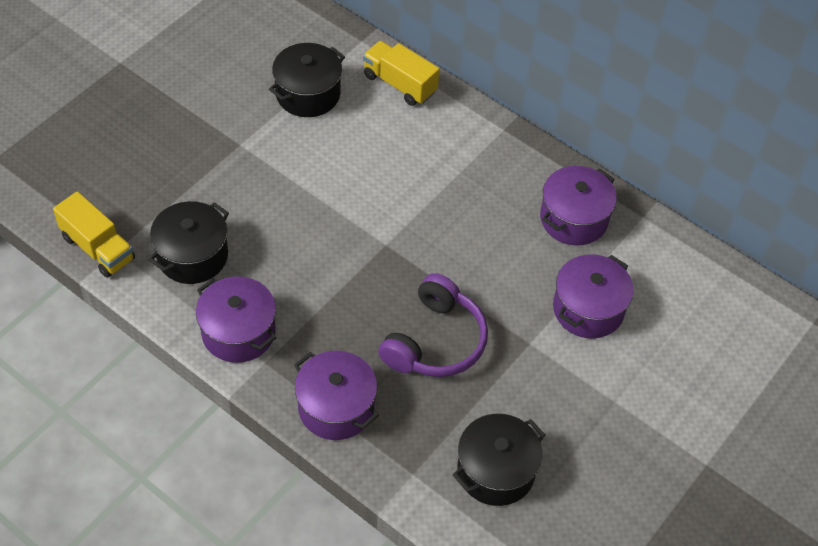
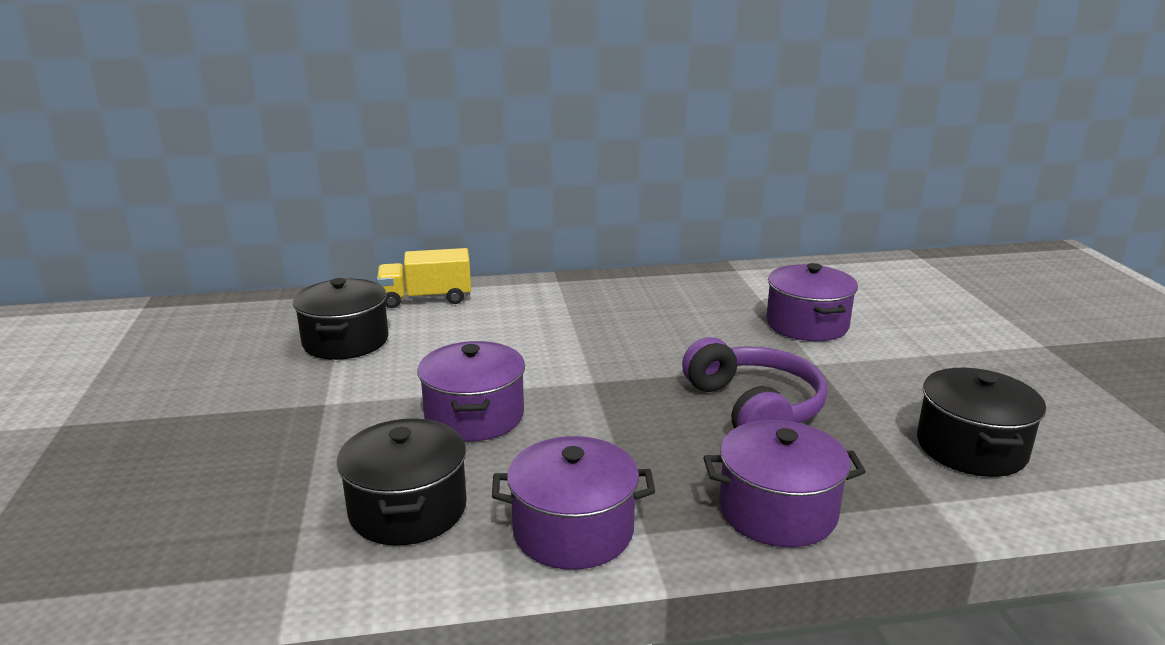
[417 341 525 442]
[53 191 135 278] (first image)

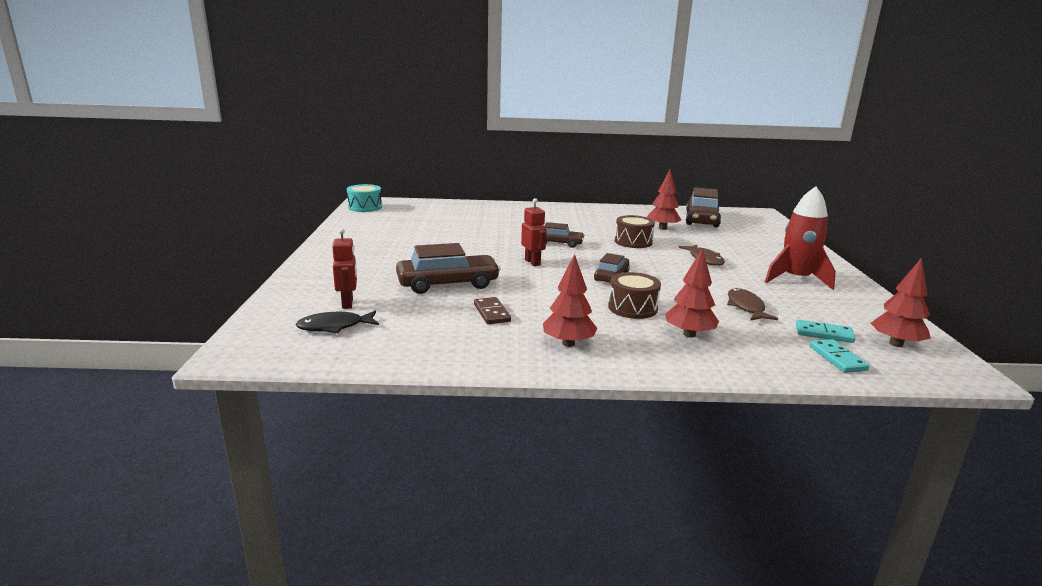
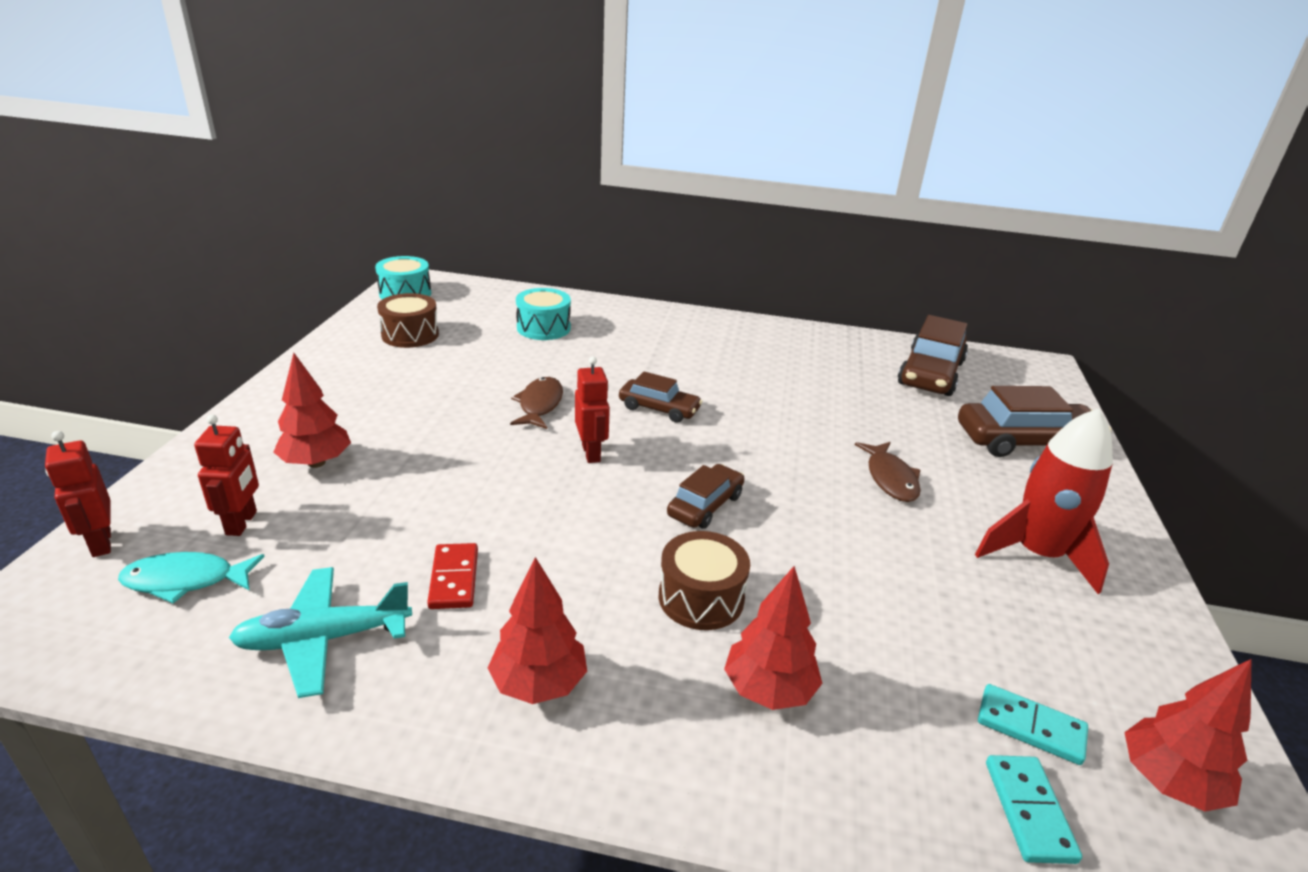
[45 431 111 557]
[118 552 265 604]
[229 567 412 698]
[273 353 351 468]
[377 293 439 348]
[427 543 478 609]
[510 377 563 429]
[516 288 571 340]
[958 386 1111 457]

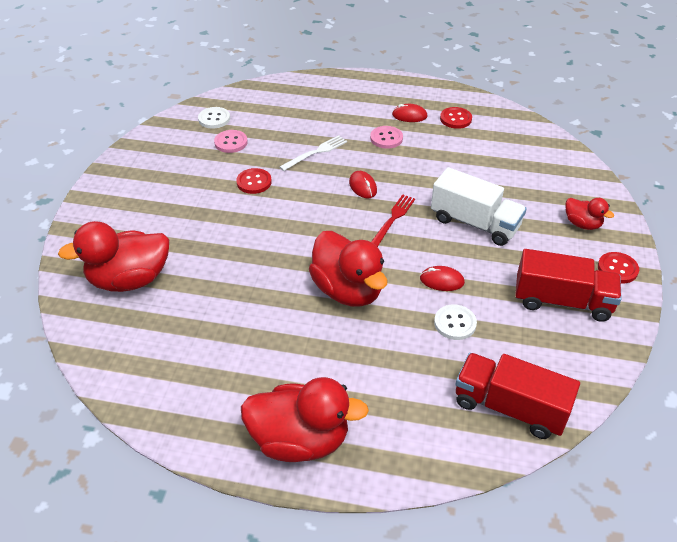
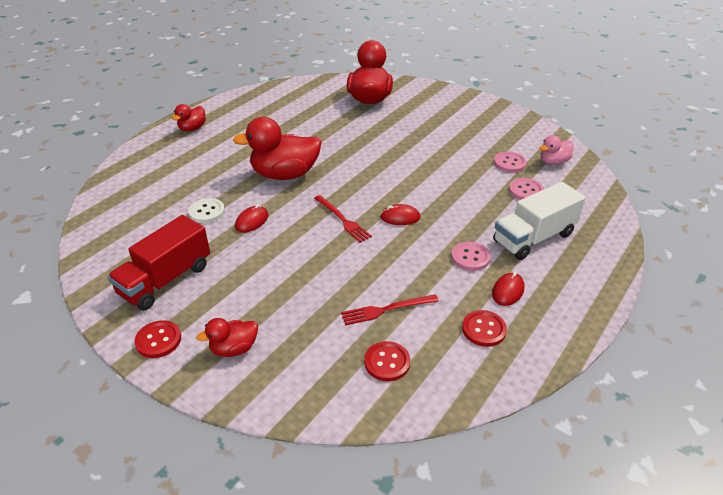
[172 104 206 132]
[341 294 439 325]
[364 341 410 382]
[493 182 586 260]
[509 178 544 200]
[540 135 574 165]
[279 135 347 171] (first image)
[456 353 580 439] (first image)

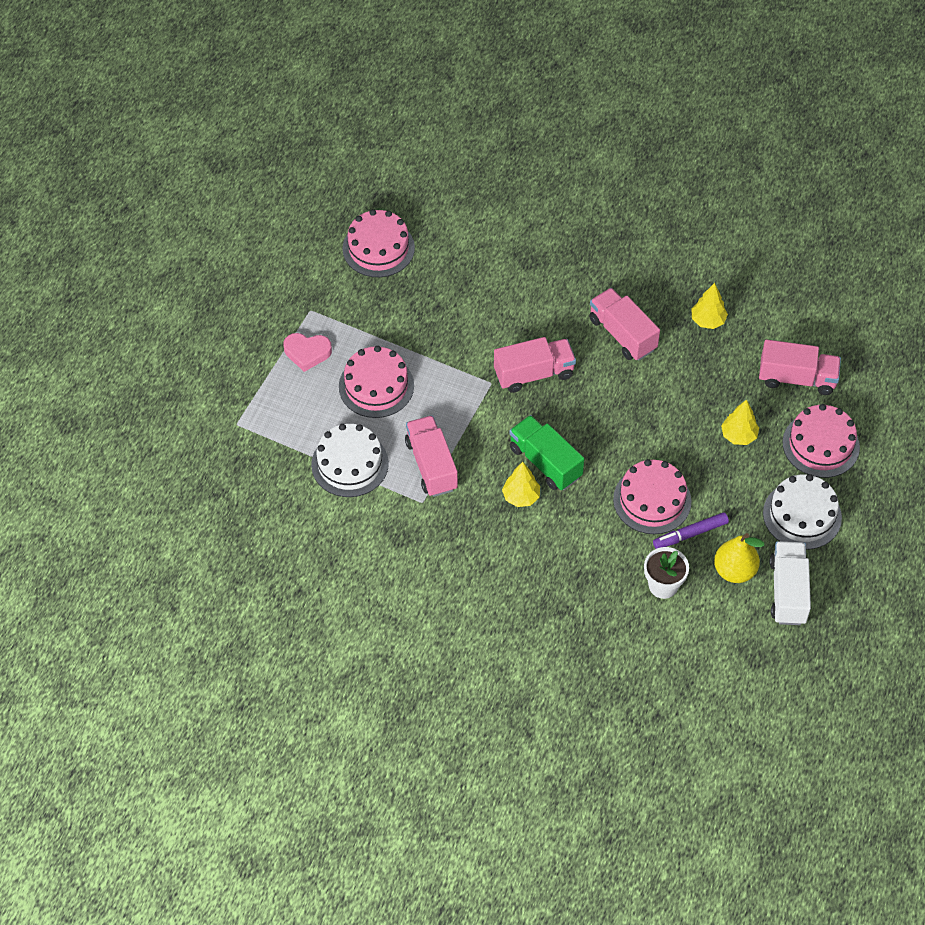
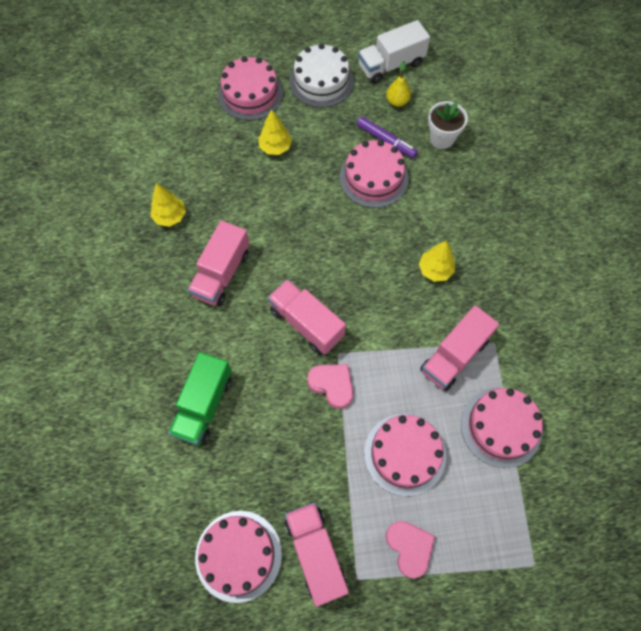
[168 352 232 446]
[285 502 349 607]
[307 364 353 409]
[386 61 411 107]
[461 388 543 468]

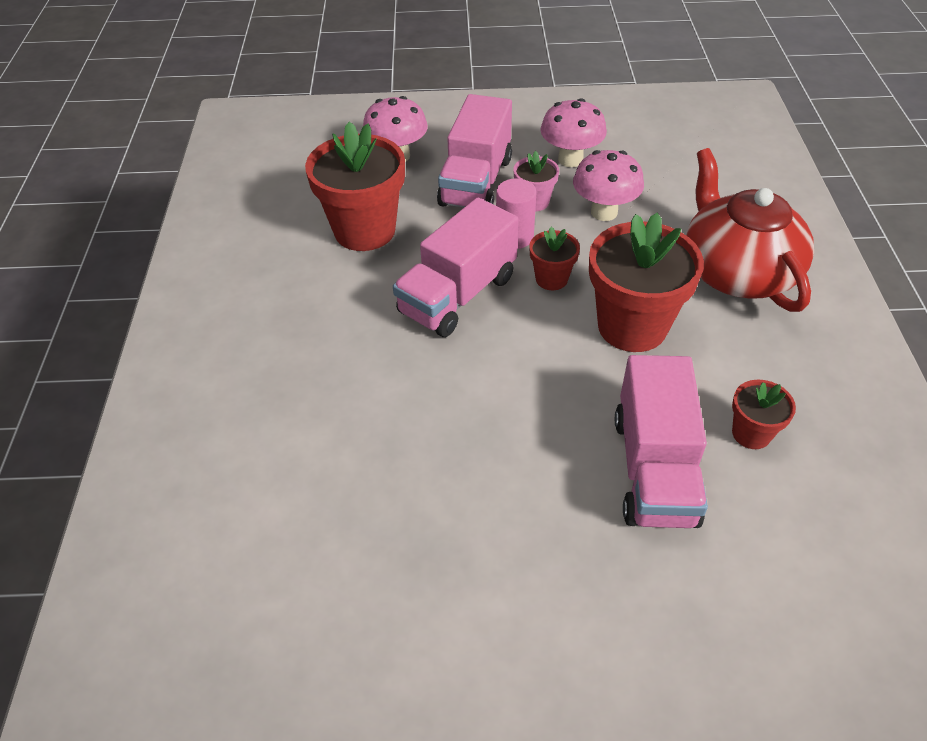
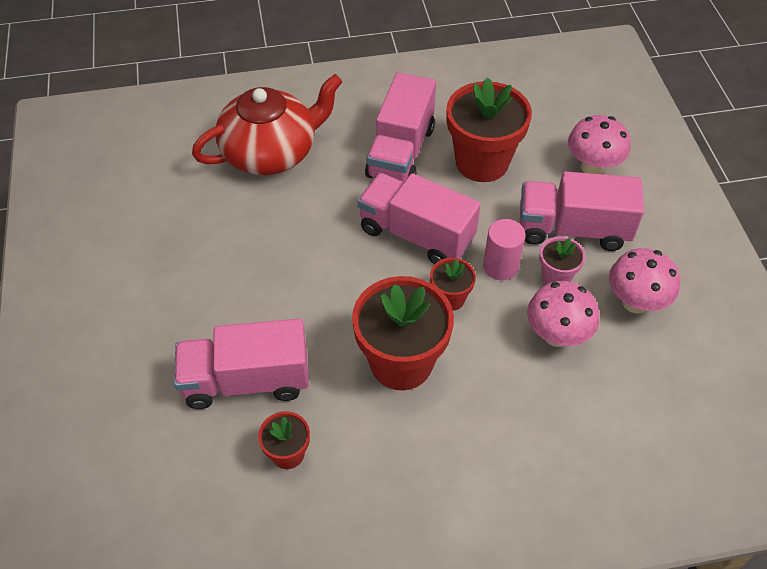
[192 74 342 175]
[365 72 436 182]

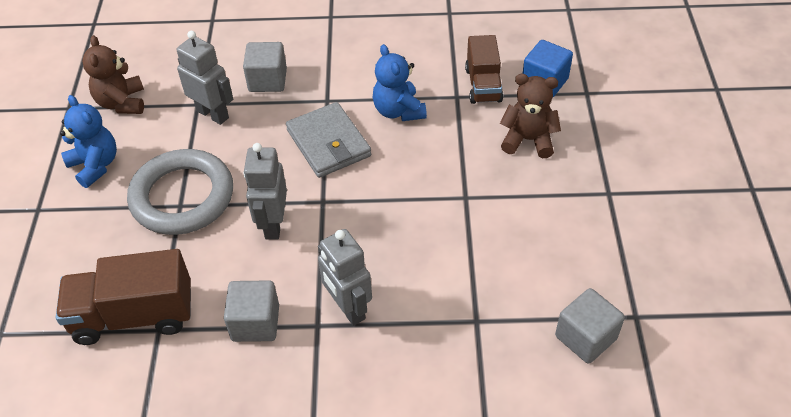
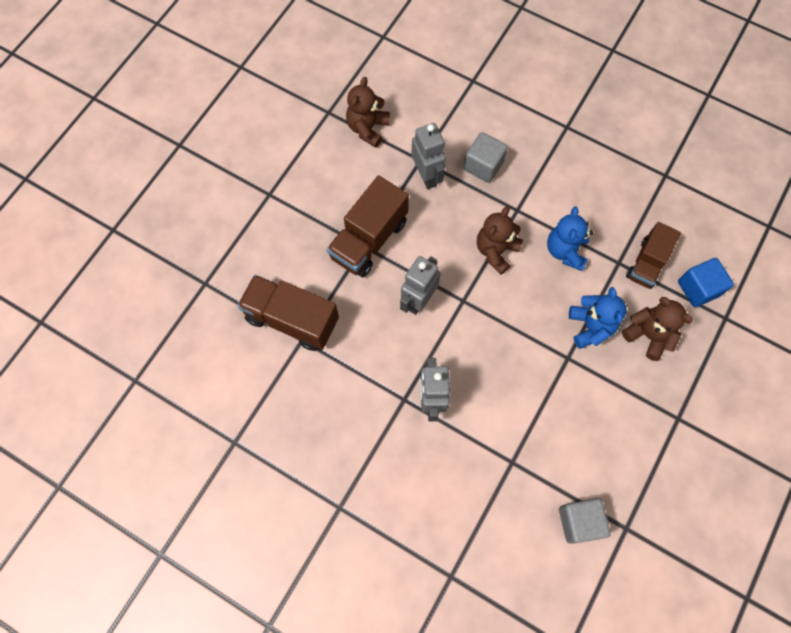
[327 175 409 277]
[477 206 523 275]
[569 287 627 349]
[224 280 279 342] (first image)

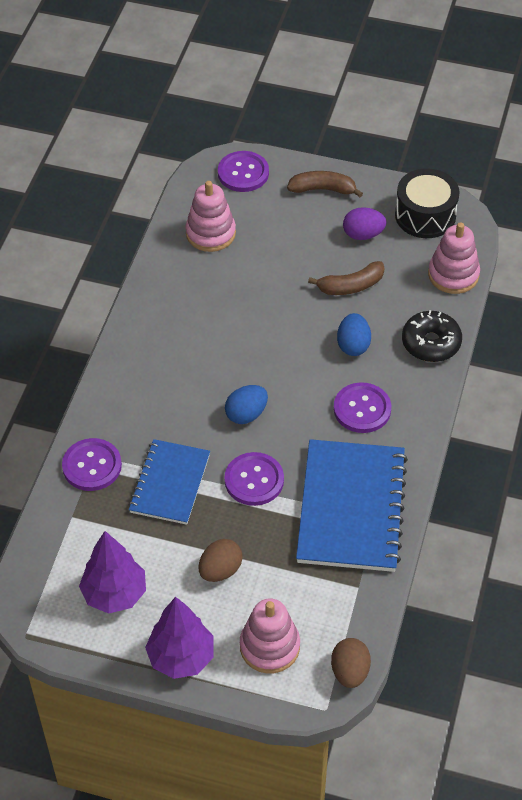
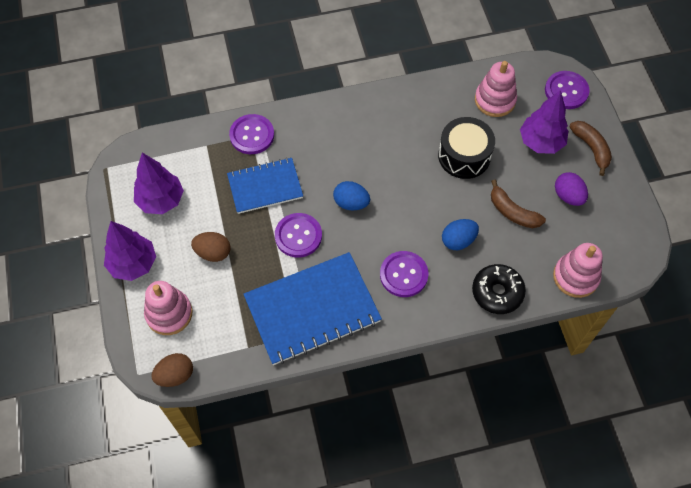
[438 117 495 179]
[520 90 568 154]

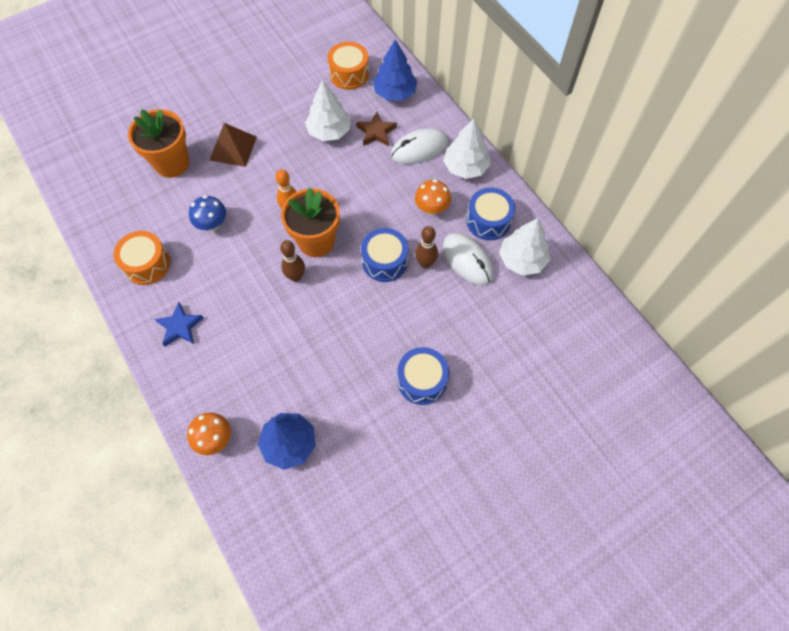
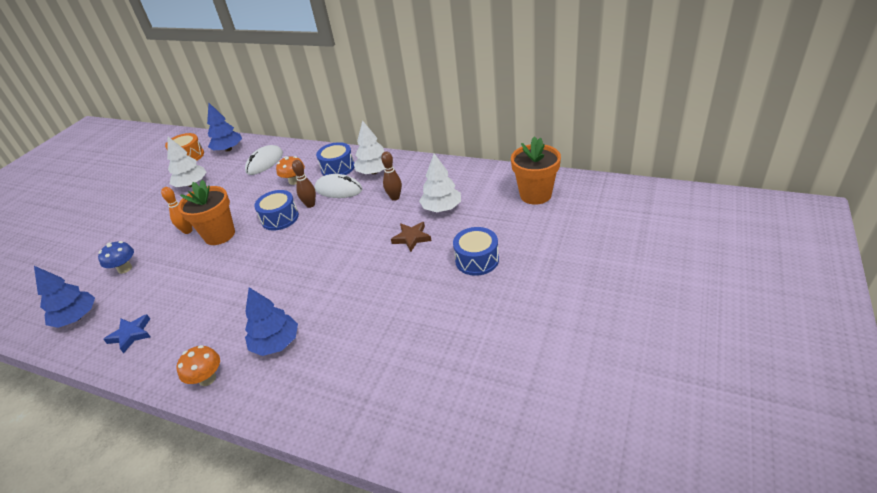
[34 266 95 328]
[381 151 402 201]
[391 222 431 252]
[419 153 461 212]
[453 227 499 276]
[511 136 561 205]
[209 123 257 167] (first image)

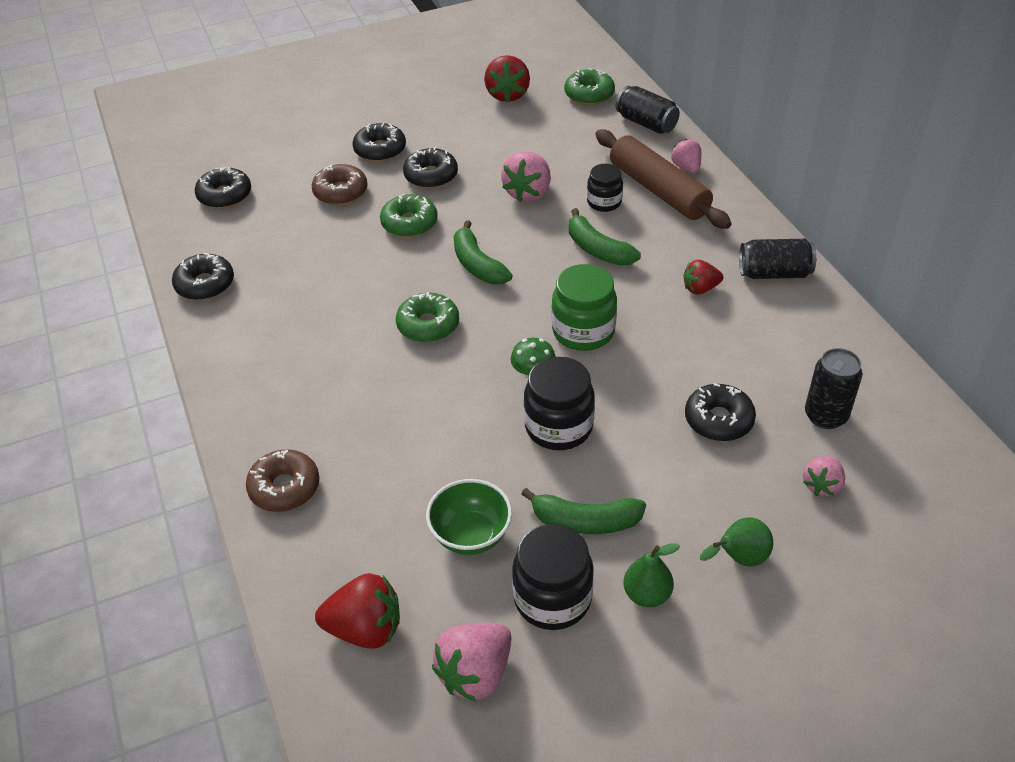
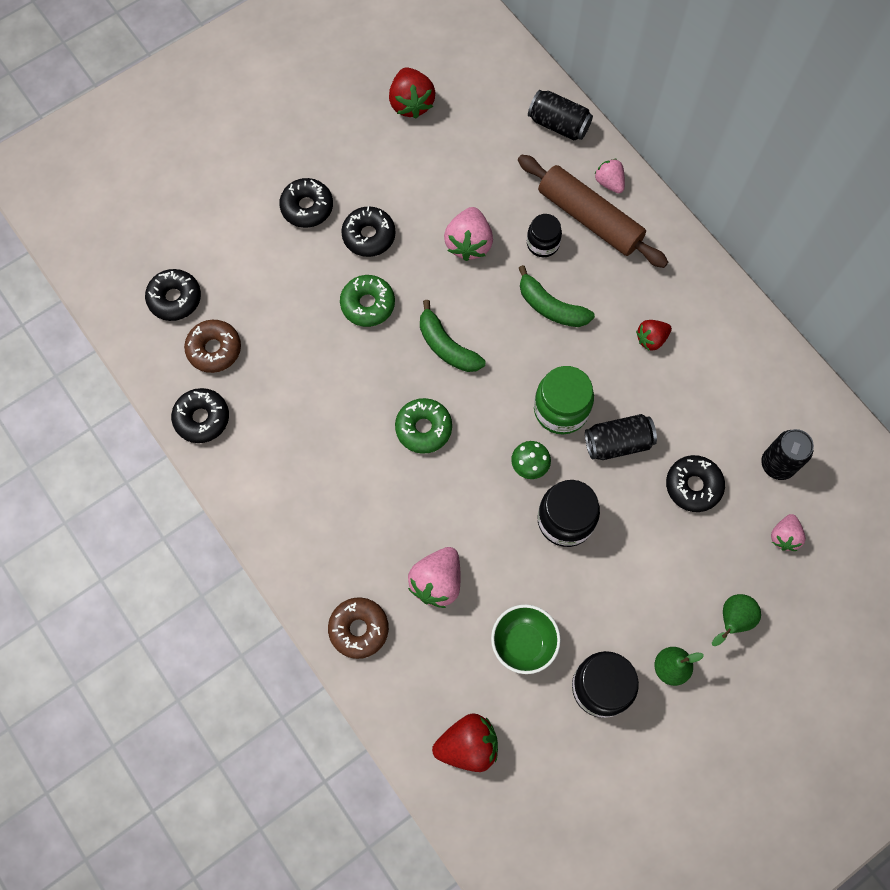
[184 320 241 373]
[408 547 460 608]
[585 414 657 460]
[521 488 646 534] (first image)
[564 68 615 105] (first image)

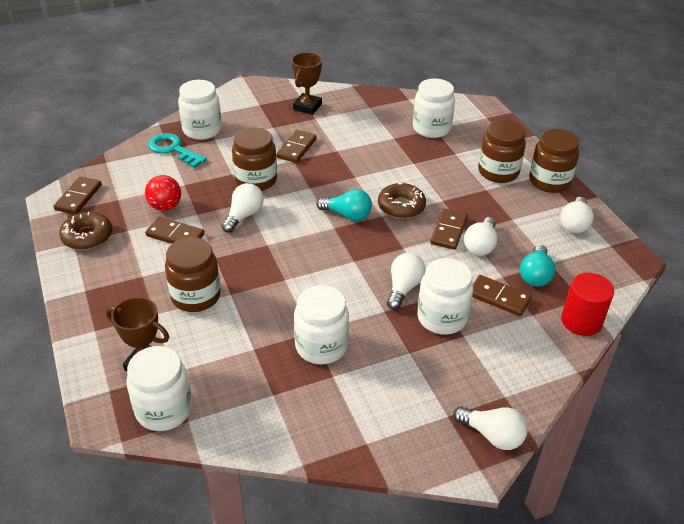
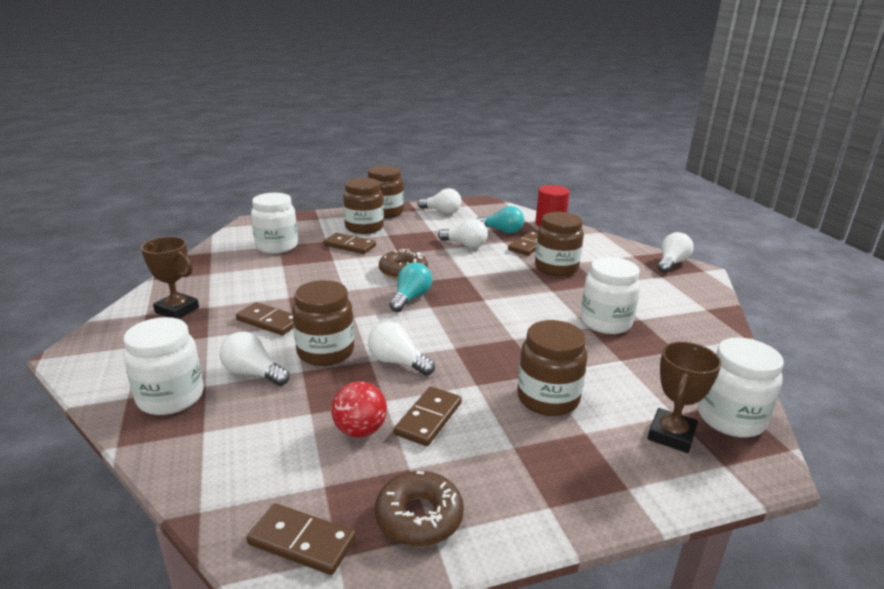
[219 332 289 386]
[323 233 376 254]
[535 212 584 276]
[148 133 207 168] (first image)

